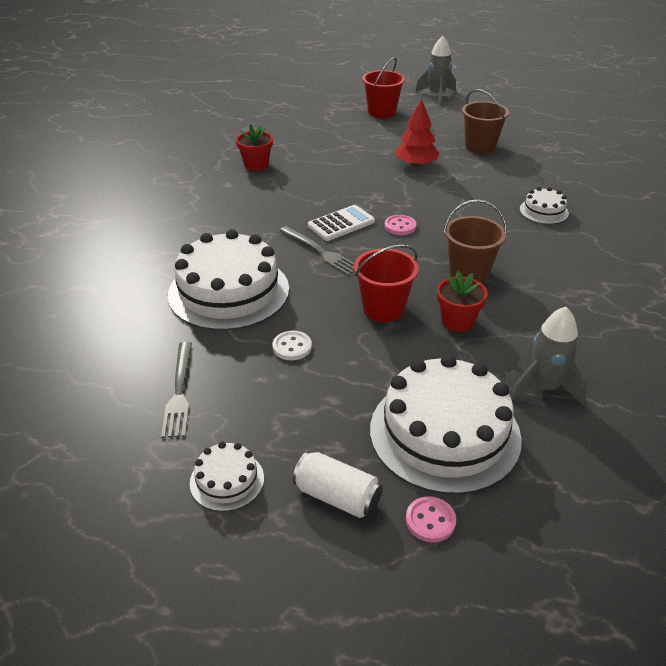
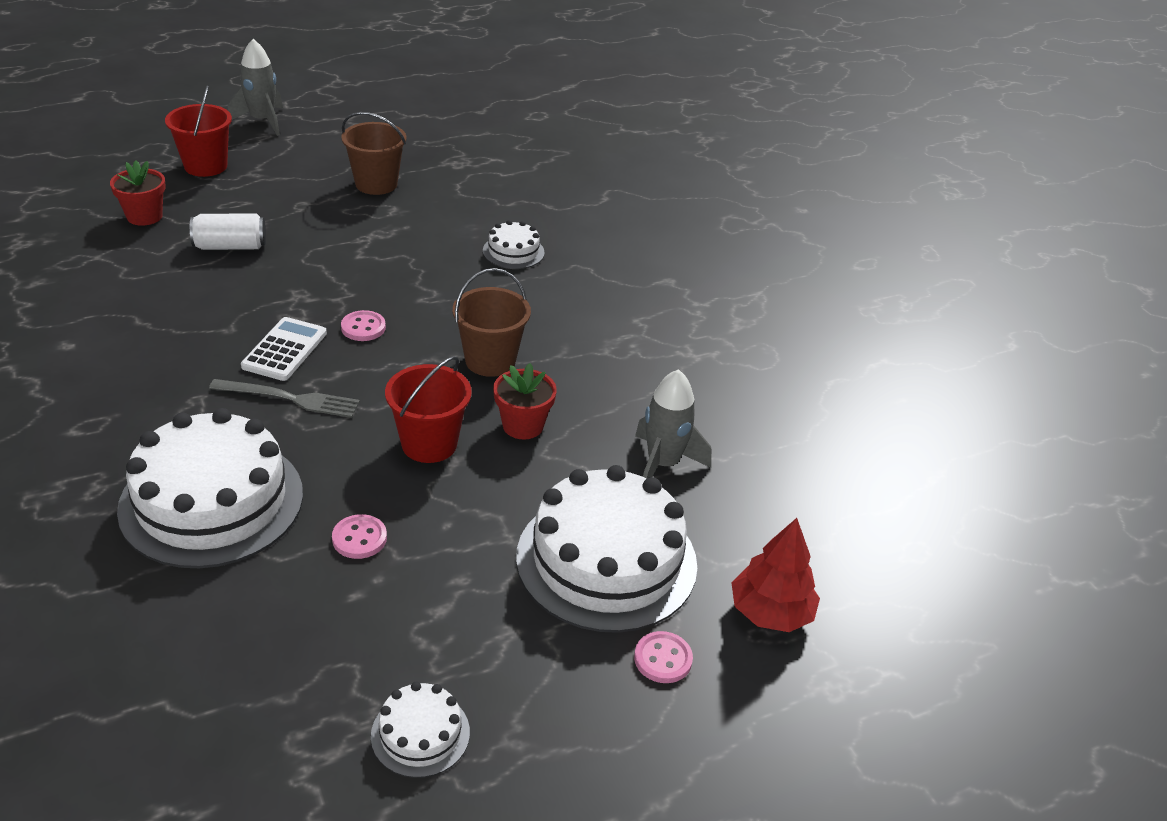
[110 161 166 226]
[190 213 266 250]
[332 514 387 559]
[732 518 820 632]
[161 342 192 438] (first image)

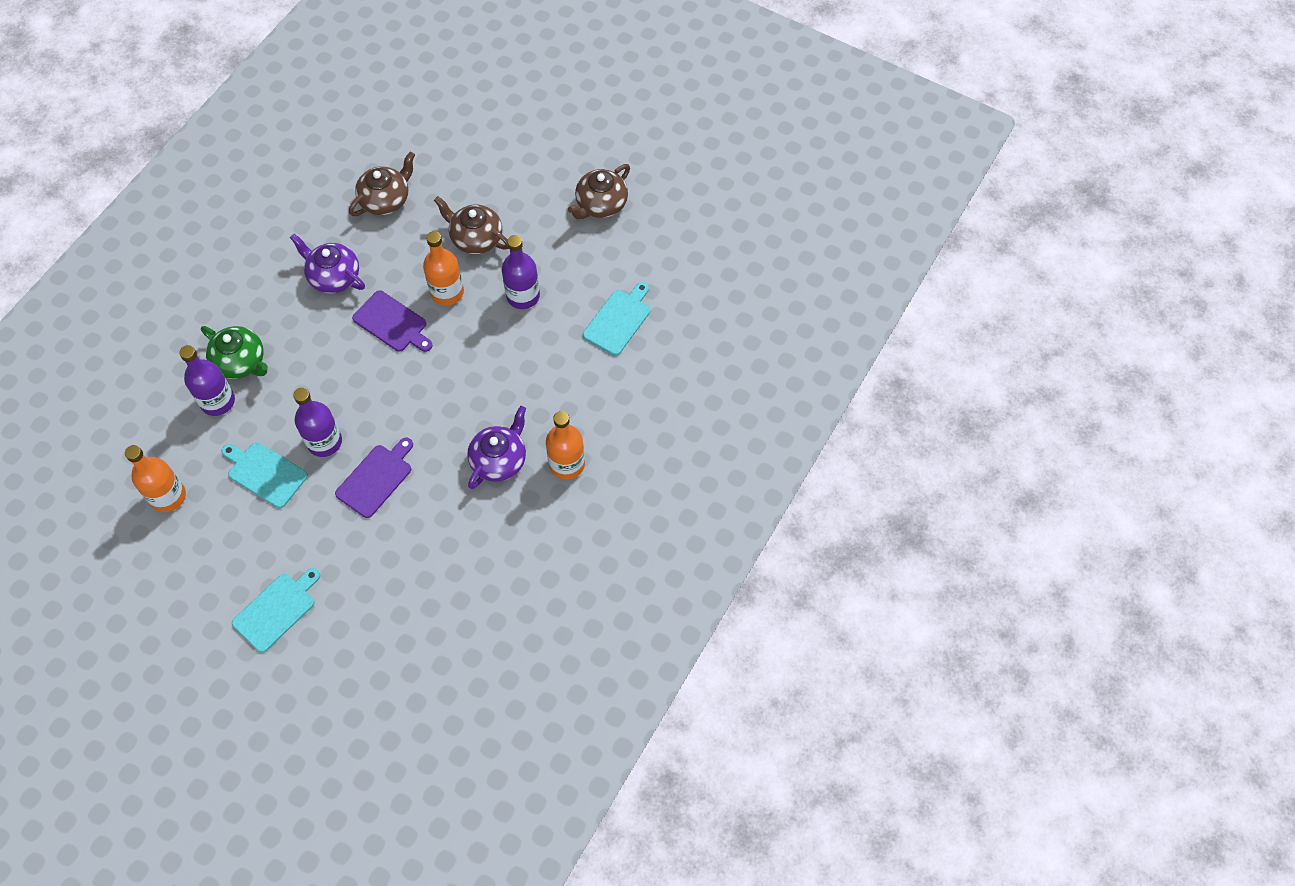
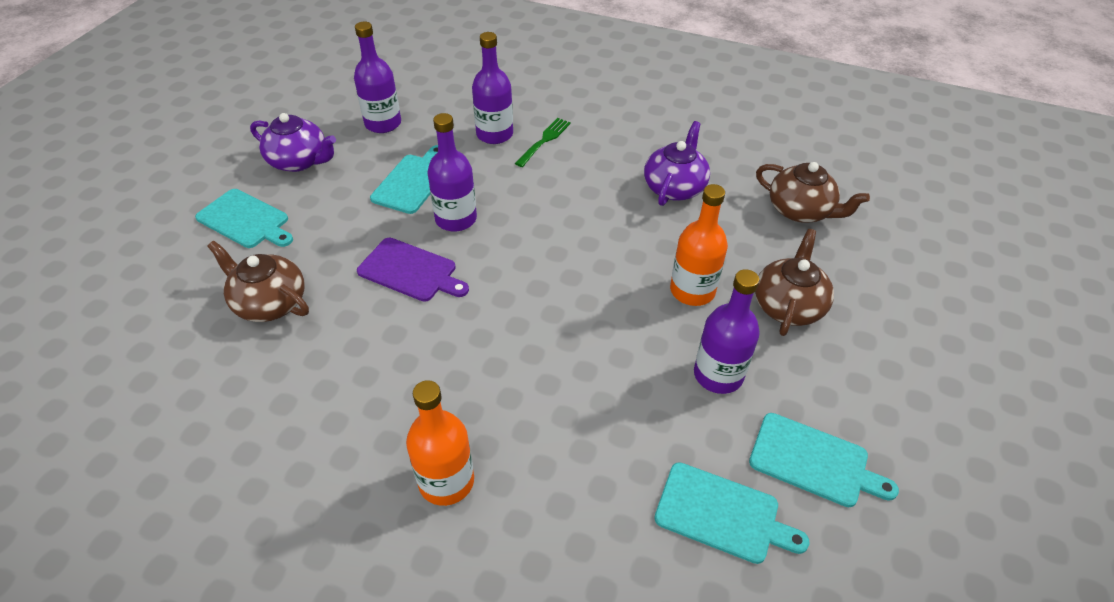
[207 241 309 322]
[250 113 336 172]
[354 22 401 133]
[515 118 571 167]
[749 413 899 507]
[352 290 433 352] (first image)

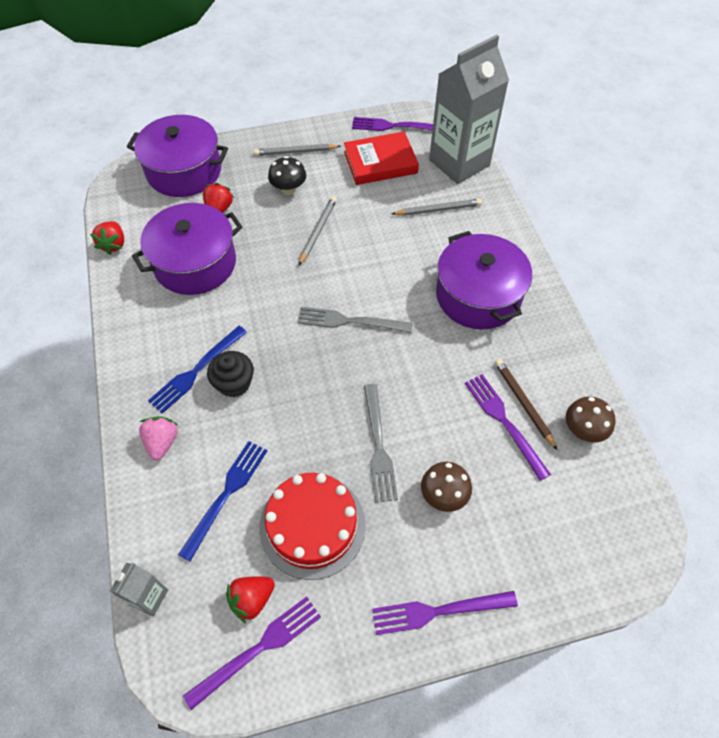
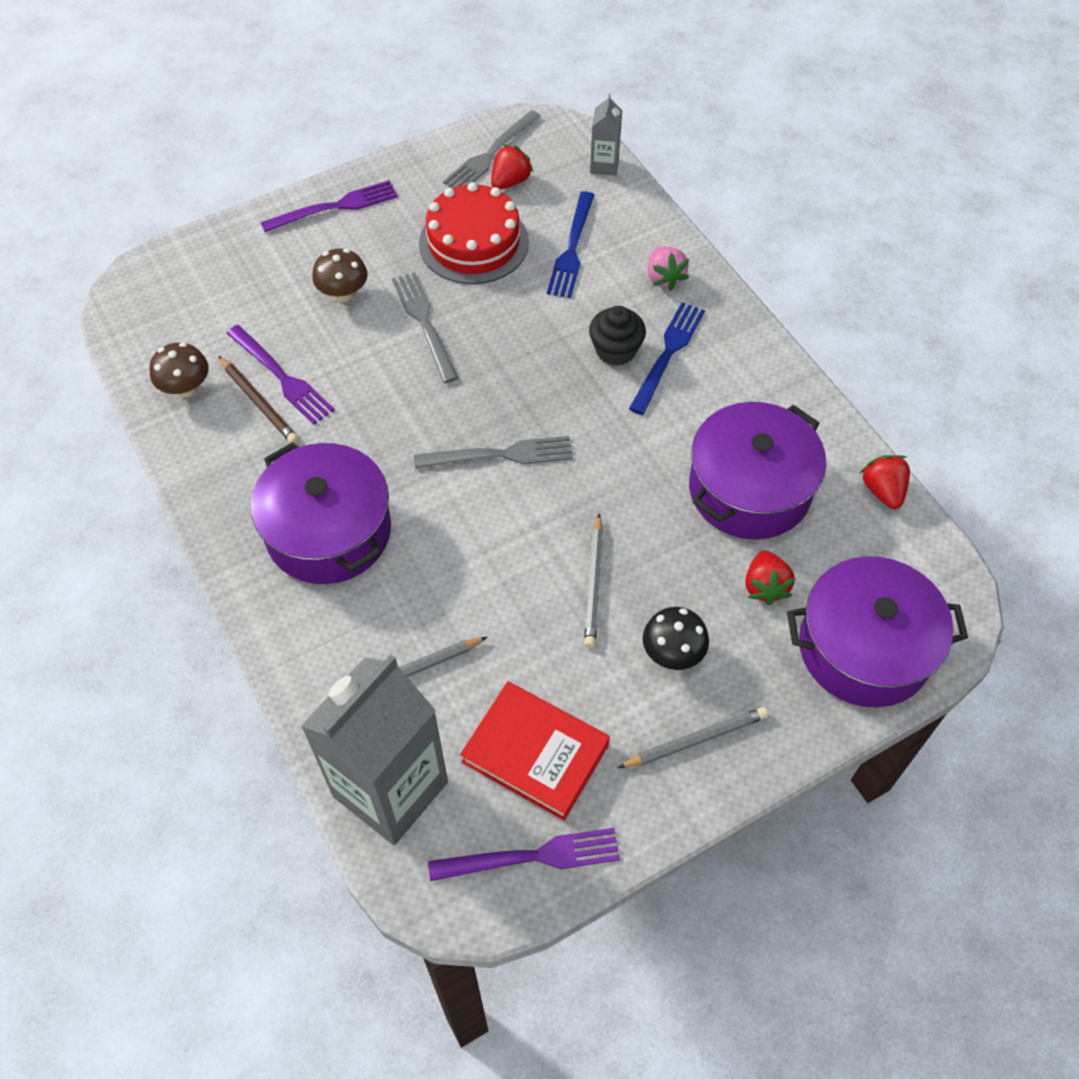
[443 110 541 188]
[460 681 610 821]

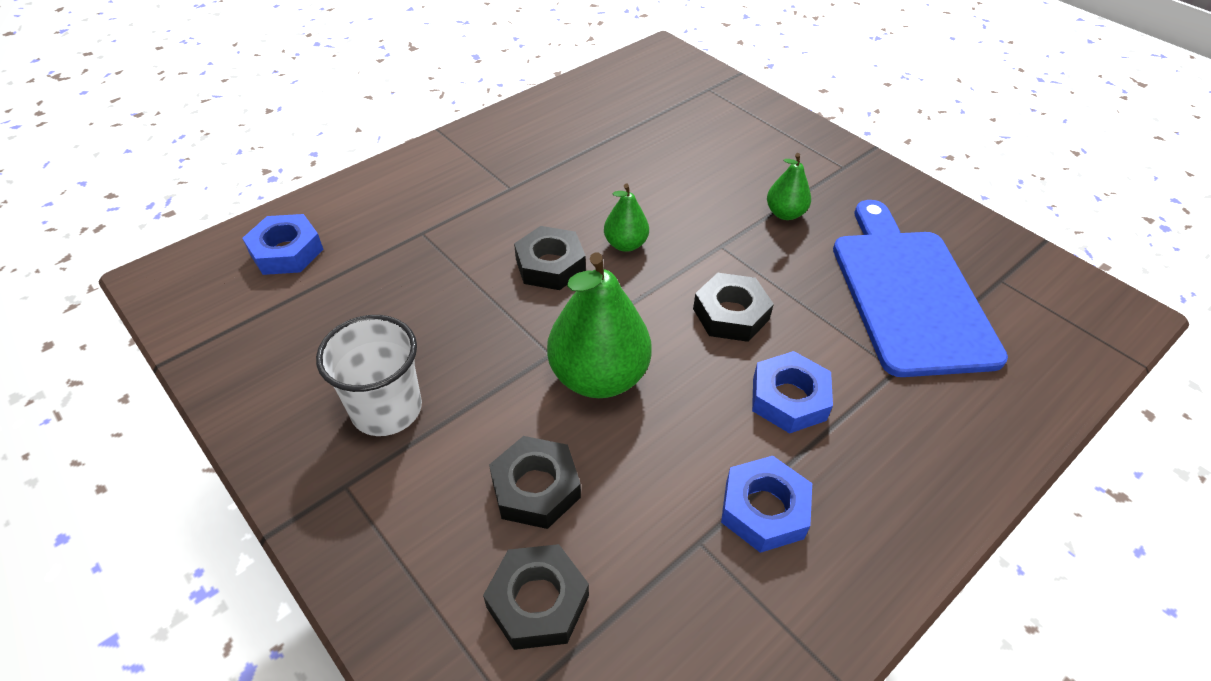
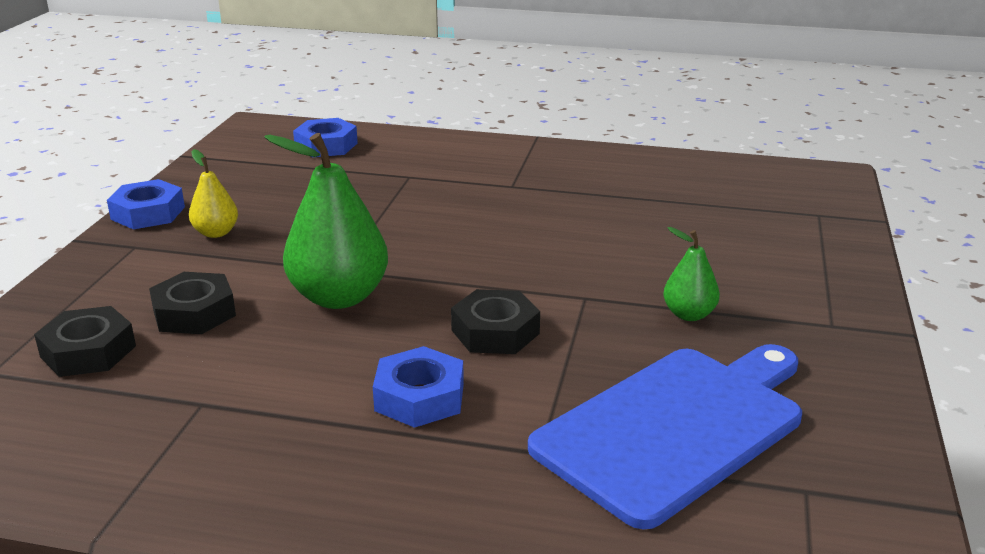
[107 179 185 229]
[189 149 238 238]
[514 226 586 290] (first image)
[604 184 649 252] (first image)

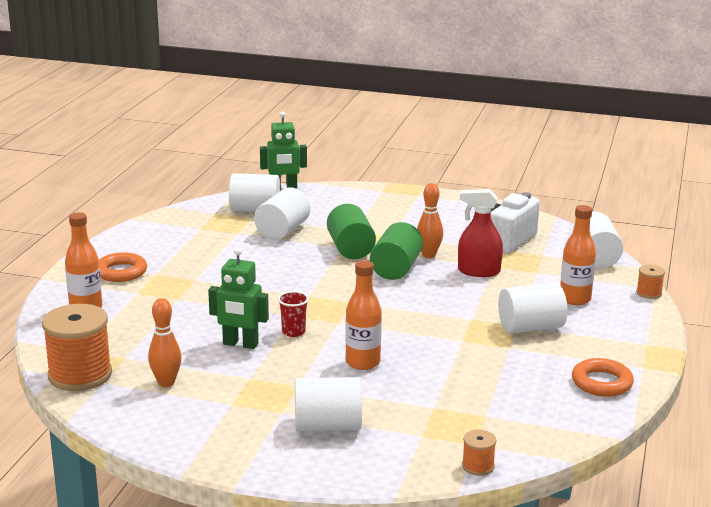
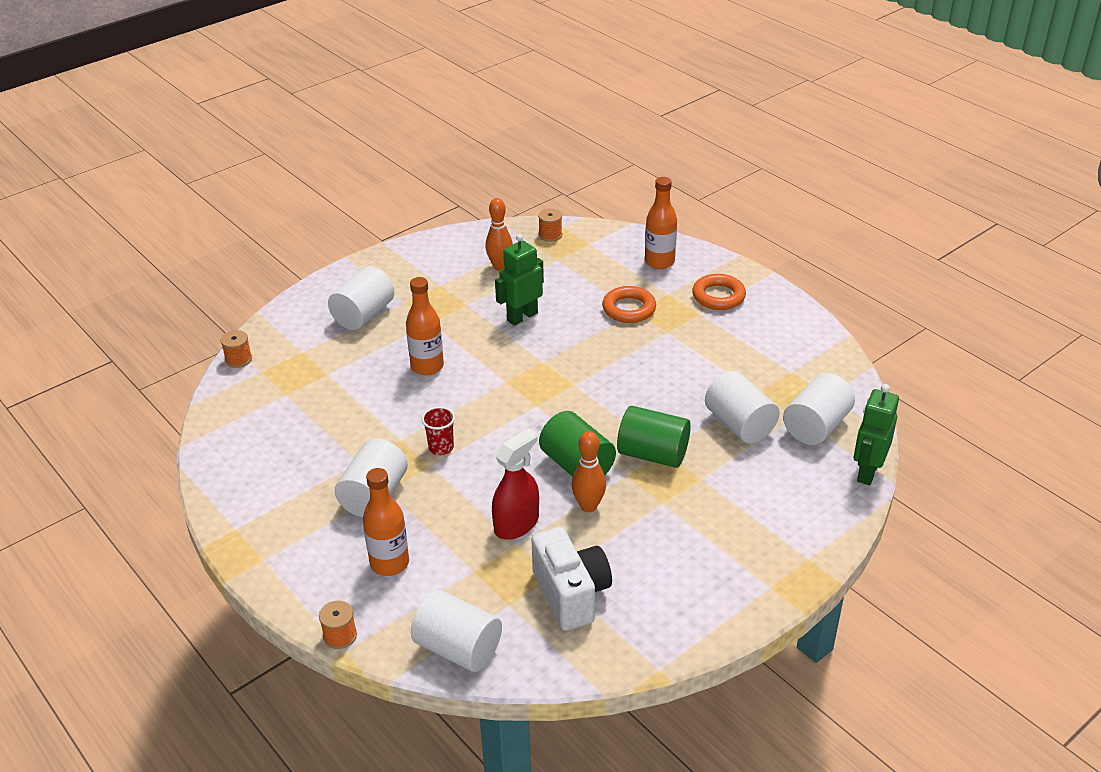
[421 407 455 455]
[538 209 562 242]
[602 286 656 323]

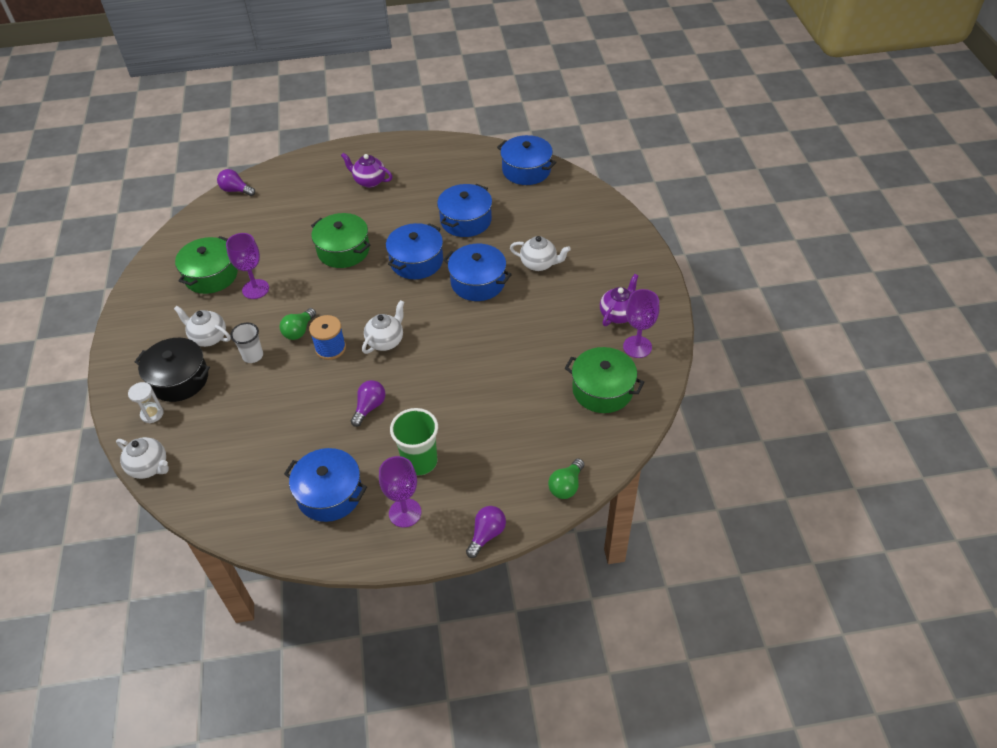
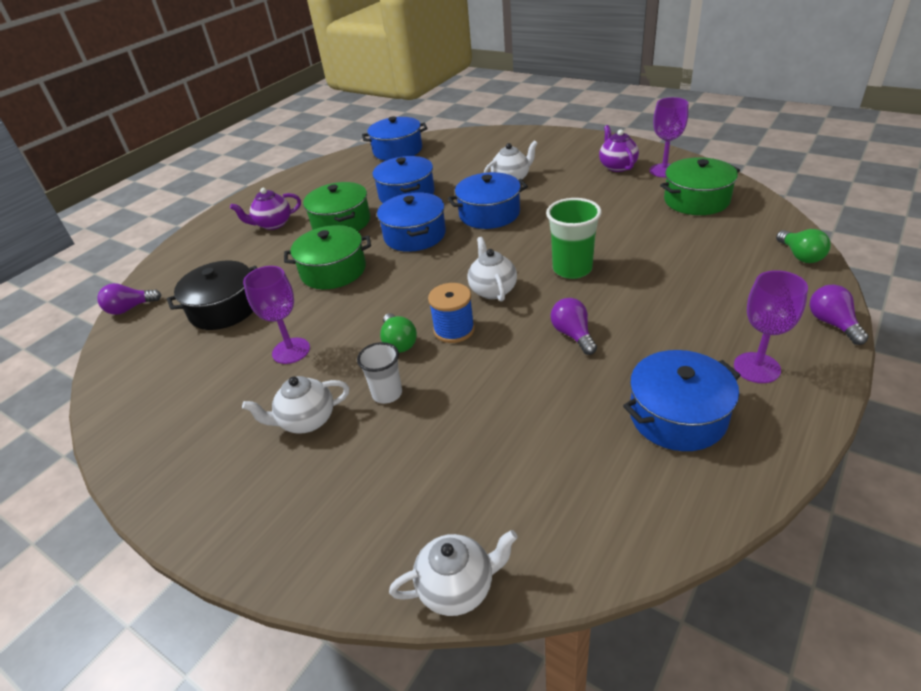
[167 261 257 330]
[303 182 370 231]
[546 198 602 279]
[128 382 164 423] (first image)

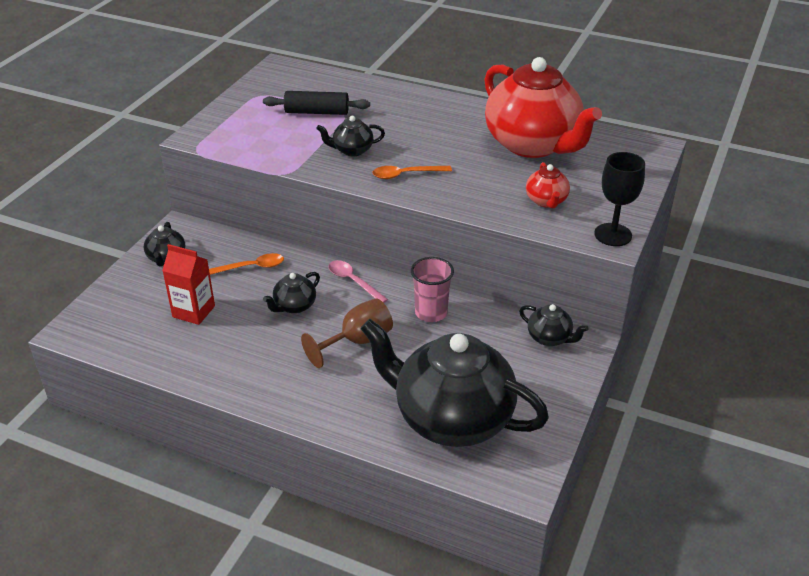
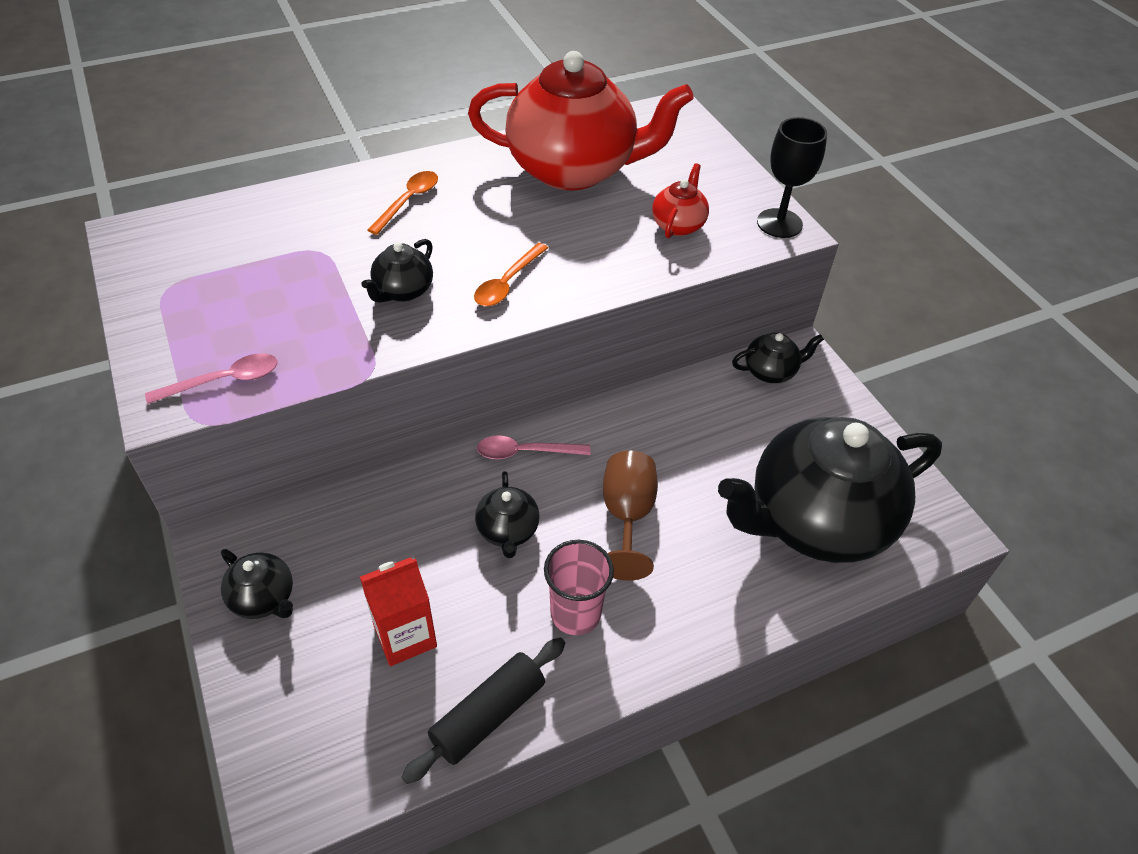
[145 353 278 404]
[367 171 438 235]
[402 637 565 784]
[544 540 614 635]
[652 163 709 239]

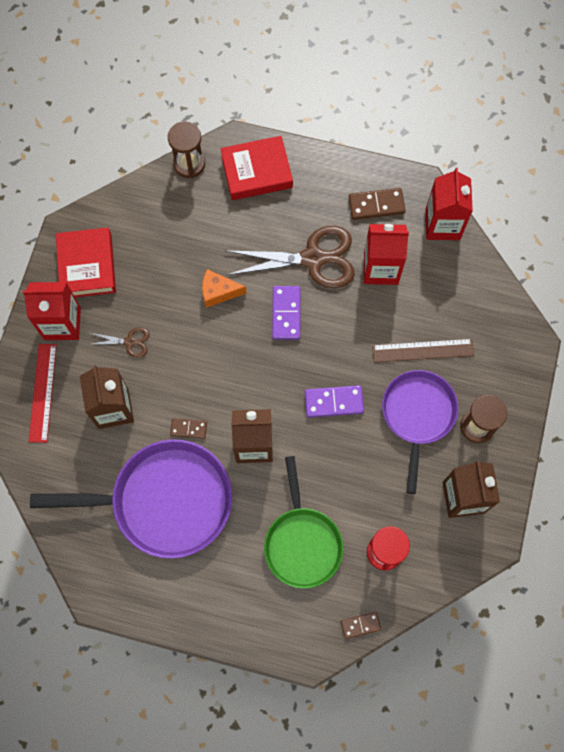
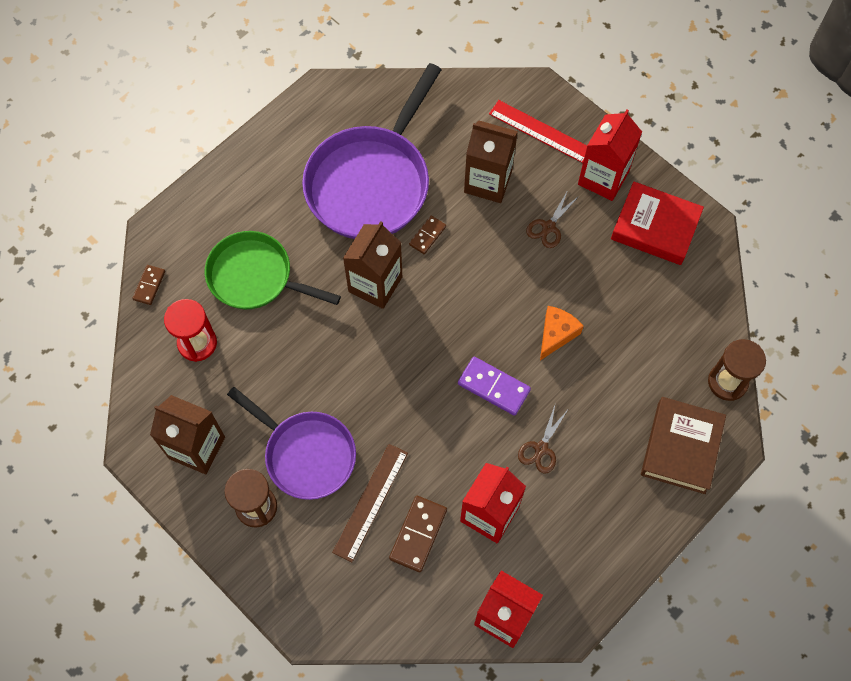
[389 496 447 572]
[518 405 568 473]
[641 397 726 494]
[305 385 364 418] (first image)

